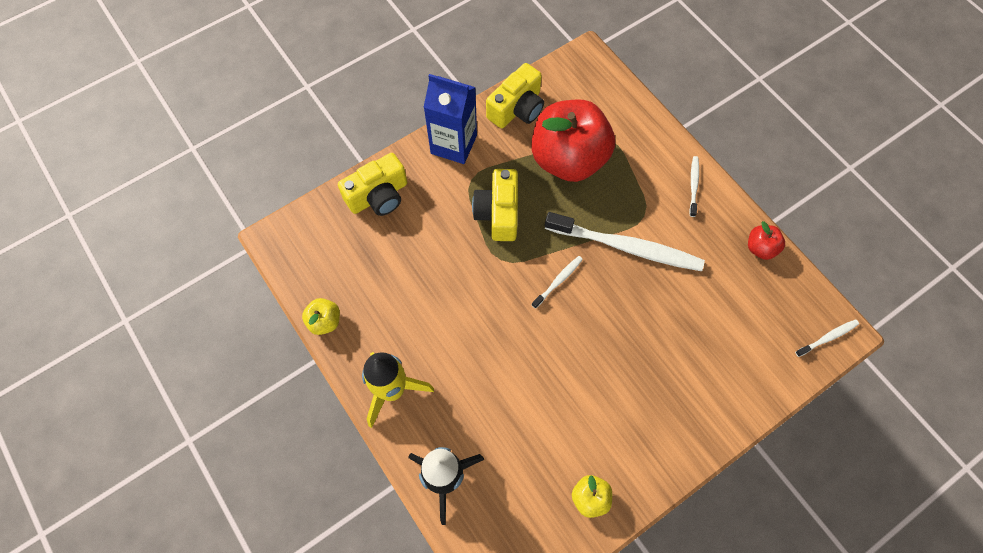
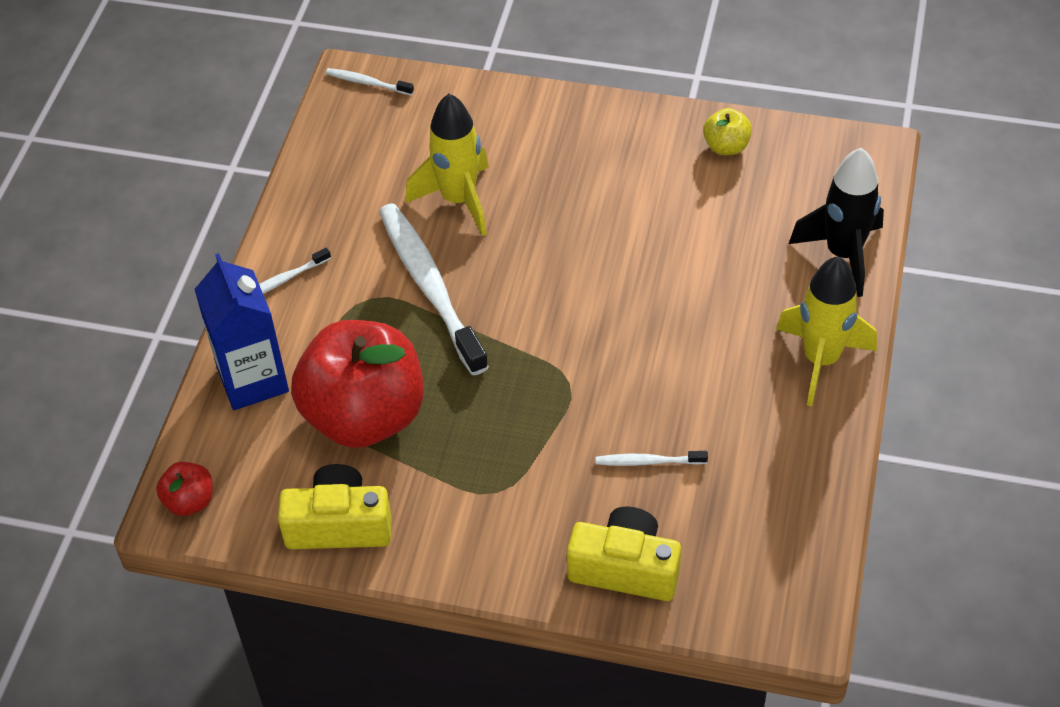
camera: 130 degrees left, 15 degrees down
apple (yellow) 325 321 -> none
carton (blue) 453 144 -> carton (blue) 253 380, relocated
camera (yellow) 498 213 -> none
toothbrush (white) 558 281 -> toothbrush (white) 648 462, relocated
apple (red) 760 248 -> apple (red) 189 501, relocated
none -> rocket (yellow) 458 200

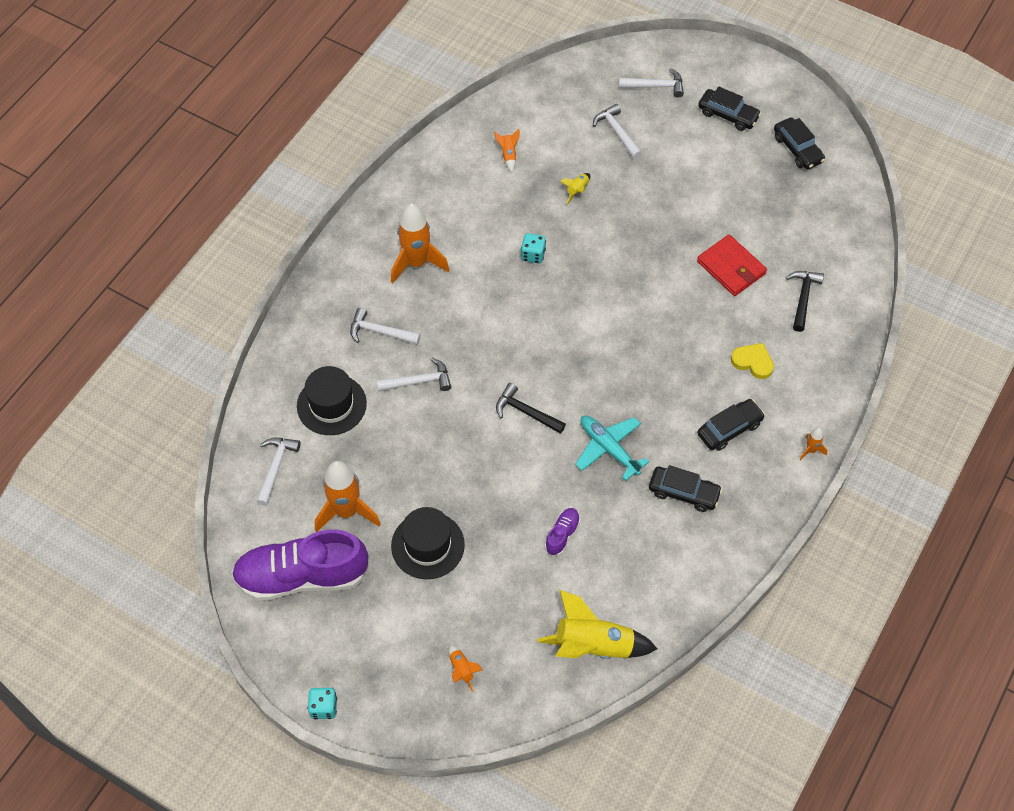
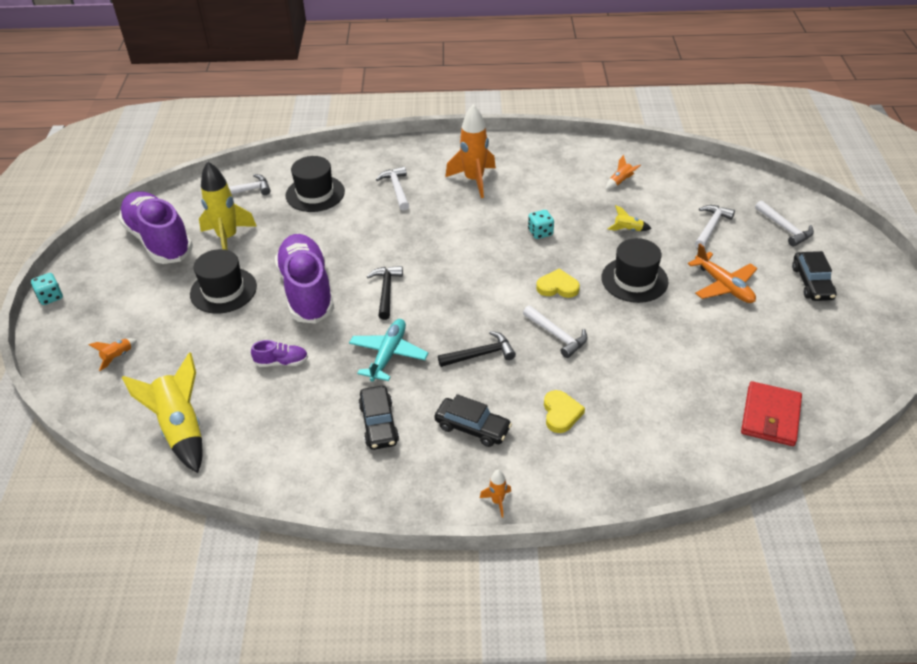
camera: 60 degrees right, 15 degrees down
rocket (orange) 346 511 -> rocket (yellow) 228 238
hammer (white) 419 381 -> hammer (white) 557 335, relocated
wallet (red) 731 267 -> wallet (red) 770 416, relocated
car (black) 797 149 -> none
hammer (black) 803 298 -> hammer (black) 480 354, relocated
none -> shoe (purple) 307 291
none -> heart (yellow) 557 287
none -> hat (black) 634 280
none -> plane (orange) 724 286

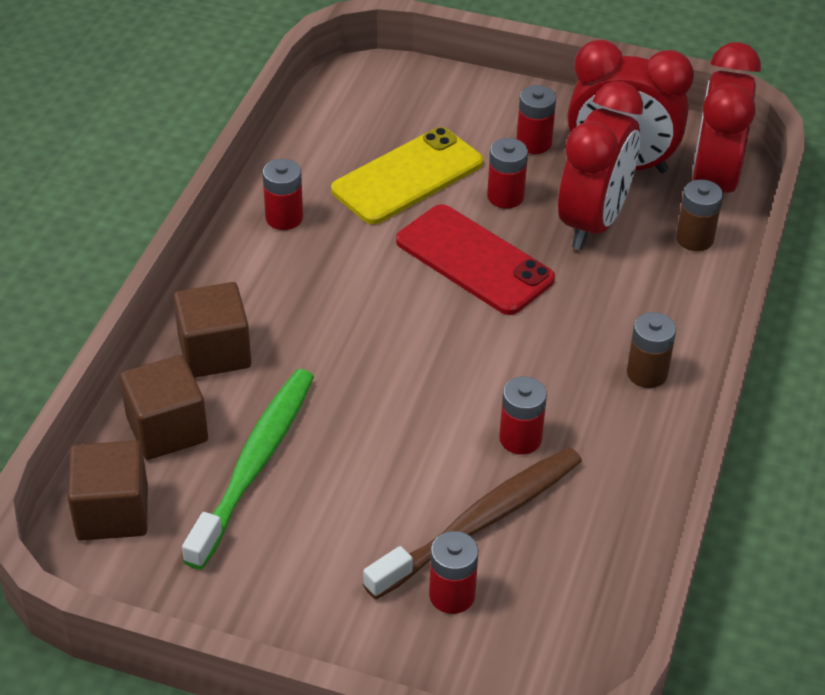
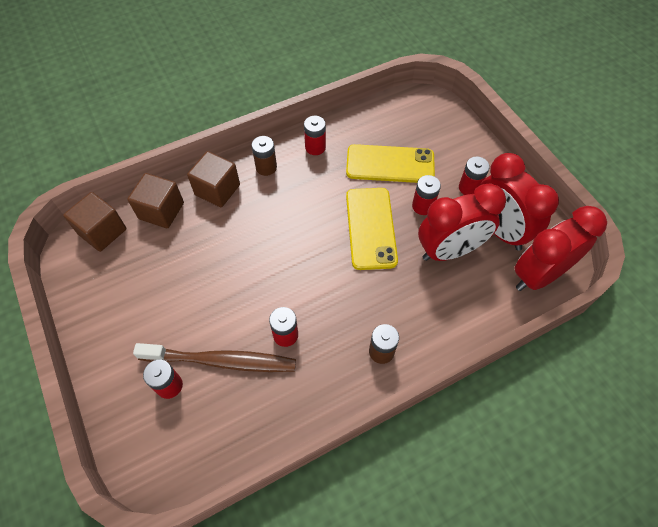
camera: 45 degrees right, 15 degrees up
toothbrush (green) 255 464 -> none
phone (red) 474 260 -> phone (yellow) 371 228
battery (brown) 694 239 -> battery (brown) 266 167, relocated

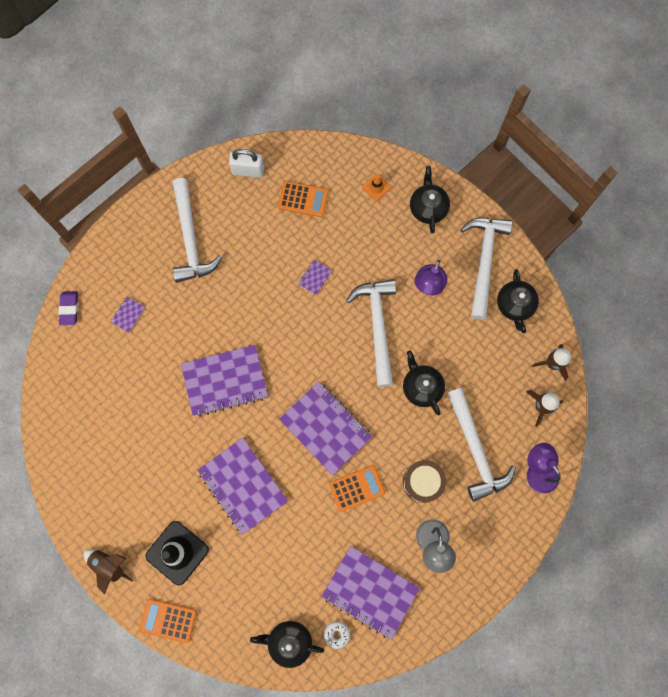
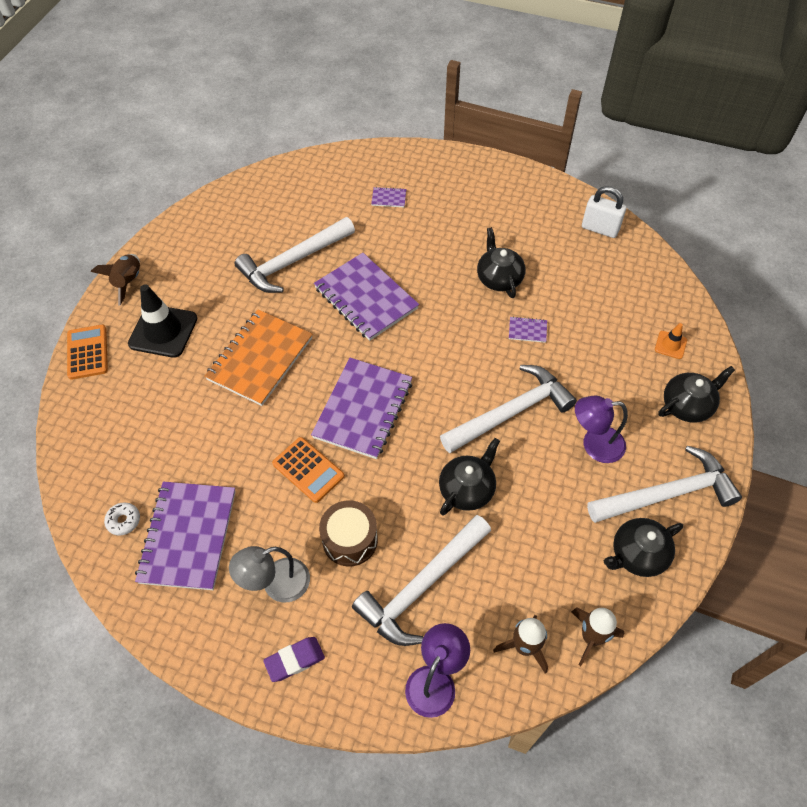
camera: 65 degrees right, 20 degrees down
eraser (purple) 69 309 -> eraser (purple) 294 660, relocated
hammer (white) 190 239 -> hammer (white) 292 262, relocated
notebook (purple) 242 486 -> notebook (orange) 260 359
padlock (white) 248 170 -> padlock (white) 600 229, 45 degrees counterclockwise
teapot (black) 289 642 -> teapot (black) 499 278, relocated
calculator (orange) 303 199 -> none

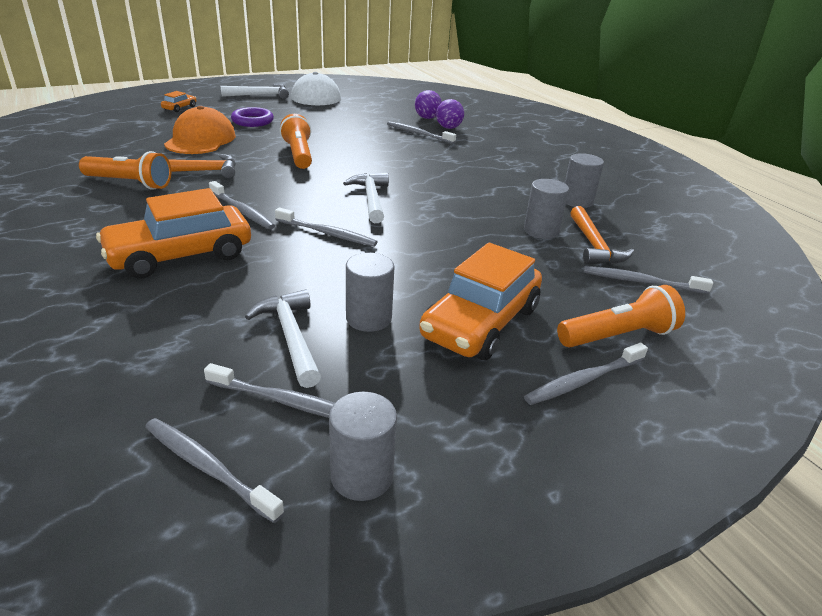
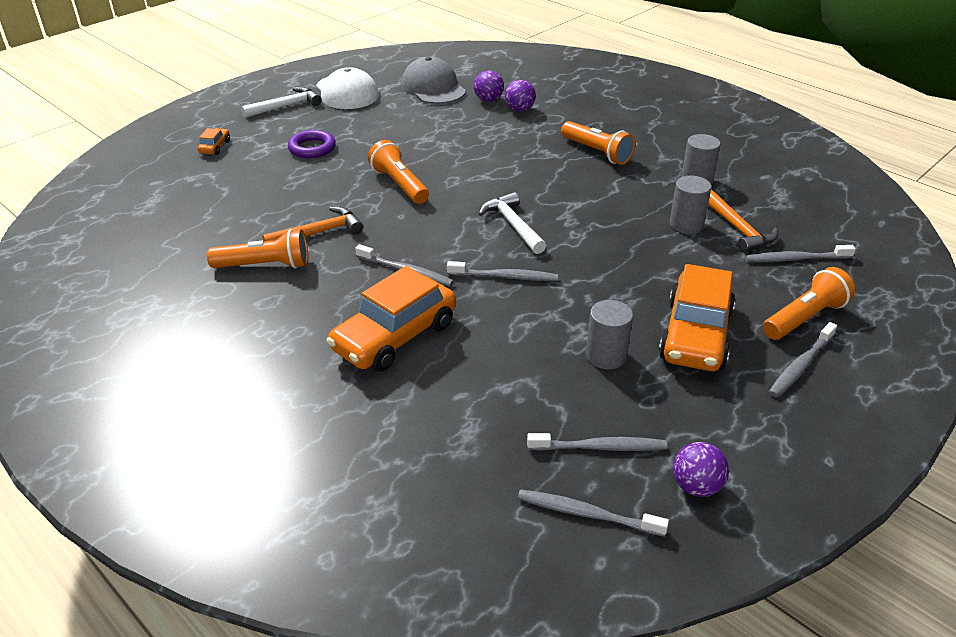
camera: 15 degrees left, 5 degrees up
cap (orange) 200 140 -> none
hammer (white) 291 337 -> none
cylinder (grey) 362 476 -> ball (purple) 696 486
toothbrush (grey) 418 134 -> none
none -> cap (grey) 433 88
none -> flashlight (orange) 597 152

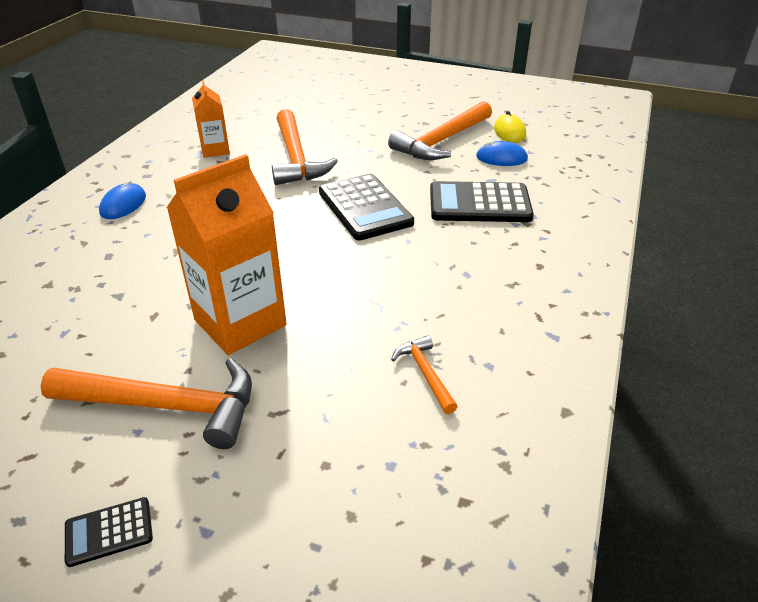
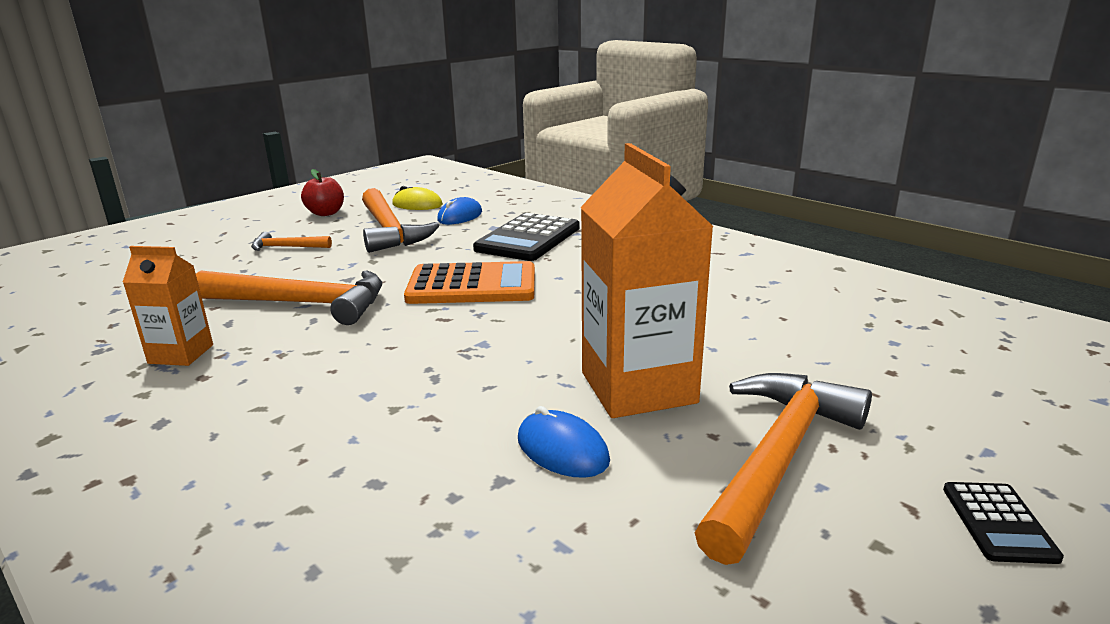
camera: 65 degrees left, 15 degrees down
mouse (blue) 123 204 -> mouse (blue) 562 450, relocated
calculator (black) 364 208 -> calculator (orange) 472 285
hammer (orange) 425 374 -> hammer (orange) 287 247, relocated
none -> apple (red) 326 213

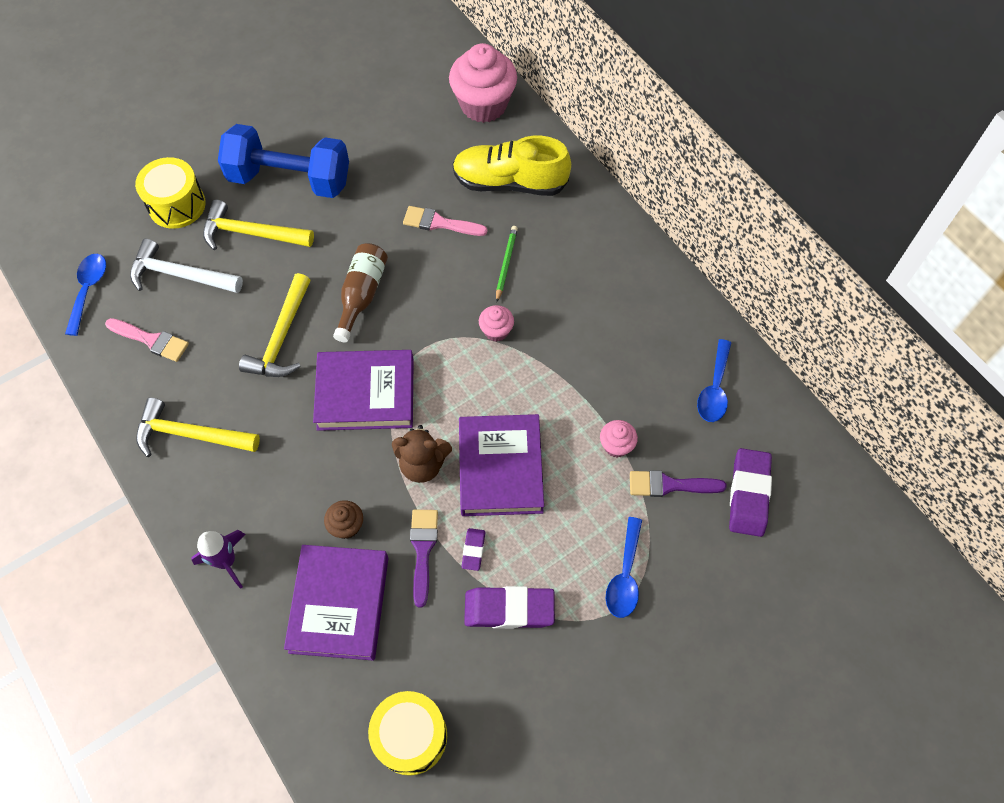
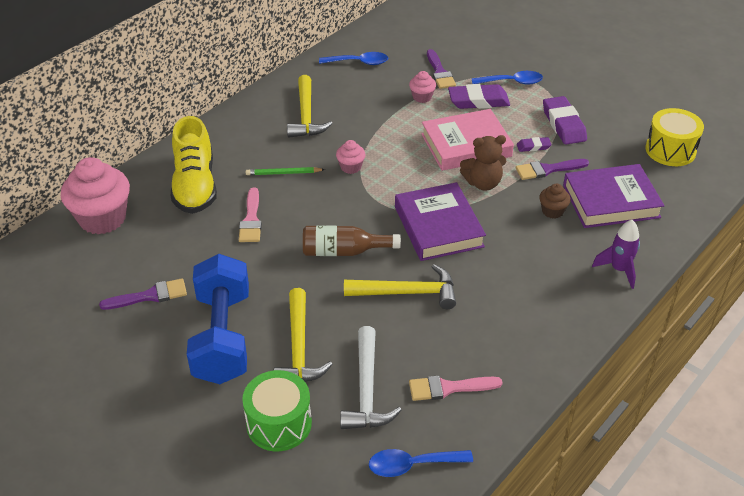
camera: 105 degrees left, 20 degrees down
brush (pink) 151 340 -> brush (pink) 449 388, 105 degrees counterclockwise
drum (yellow) 177 205 -> drum (green) 279 423
hammer (yellow) 191 435 -> hammer (yellow) 306 115, relocated
teddy bear (brown) 422 464 -> teddy bear (brown) 483 183, 90 degrees clockwise
book (purple) 500 468 -> book (pink) 466 145
eraser (purple) 748 494 -> eraser (purple) 478 101, relocated
none -> brush (purple) 149 296

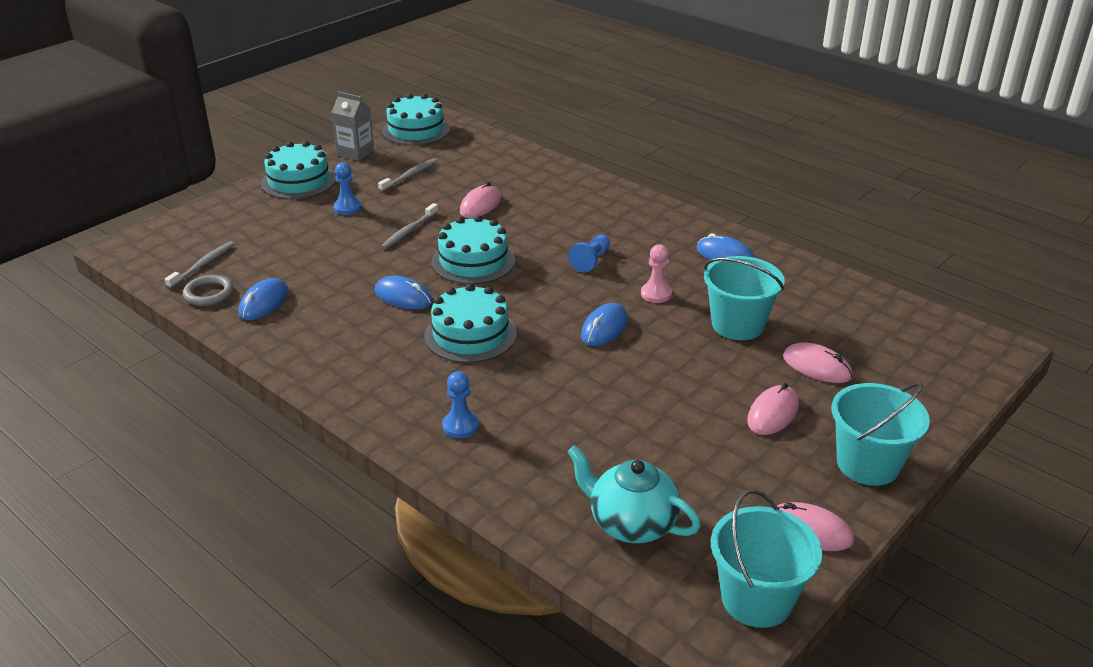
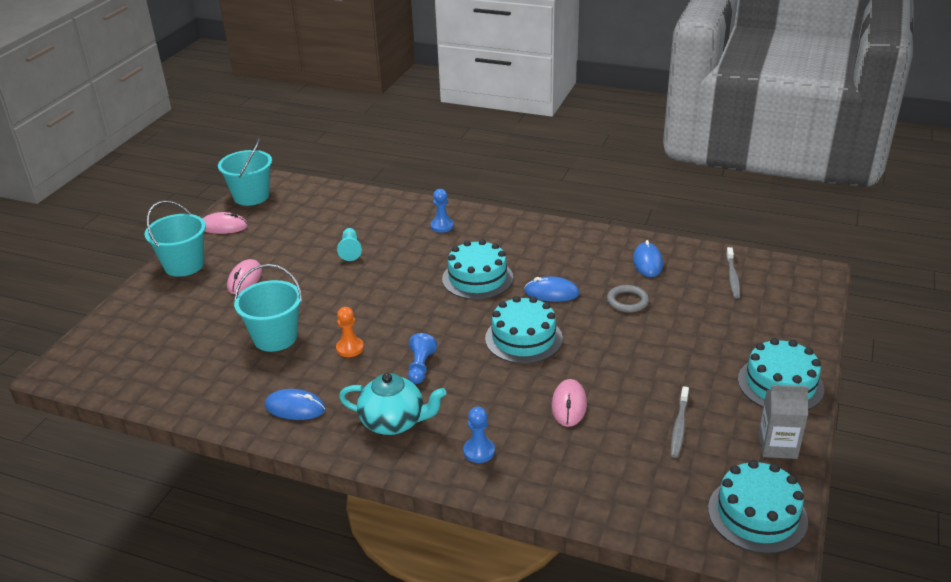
camera: 160 degrees right, 0 degrees up
ring (grey) 209 294 -> ring (grey) 627 301, relocated
pawn (blue) 347 208 -> pawn (blue) 479 451, relocated
toothbrush (grey) 409 231 -> none
teapot (turquoise) 631 523 -> teapot (turquoise) 394 422, relocated
mouse (blue) 604 328 -> none
pawn (pink) 656 294 -> pawn (orange) 350 348
mouse (pink) 817 367 -> none
none -> pawn (turquoise) 350 250

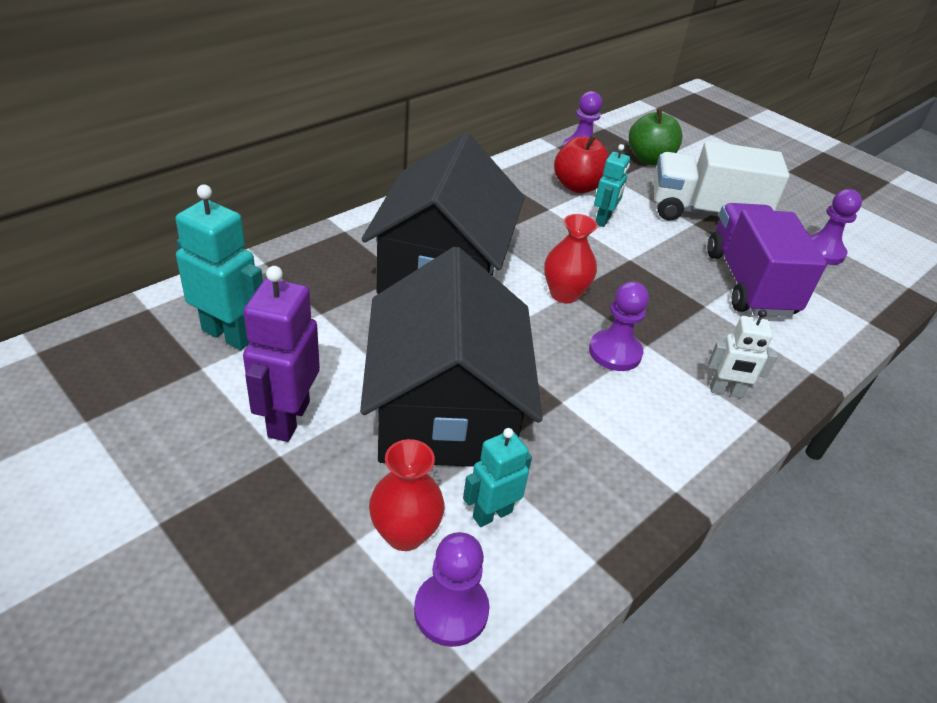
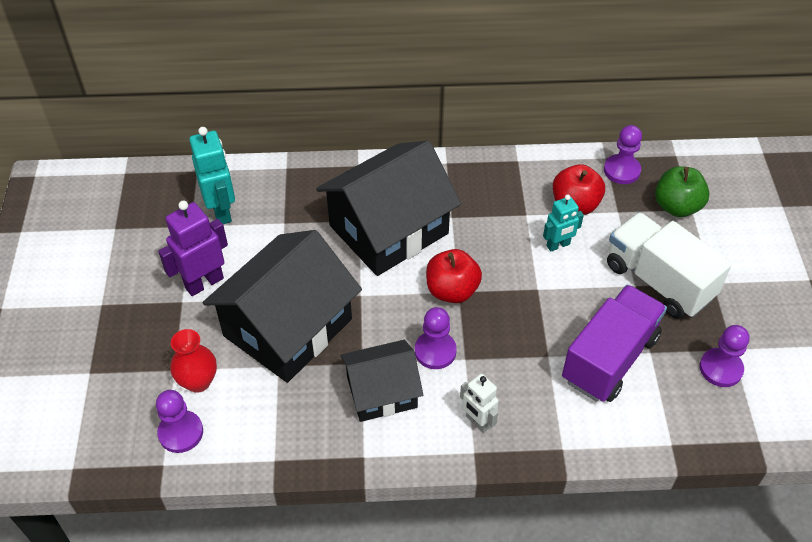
camera: 45 degrees right, 10 degrees up
robot (turquoise) 492 514 -> none
vase (red) 564 294 -> apple (red) 452 290
none -> house (black) 381 392

